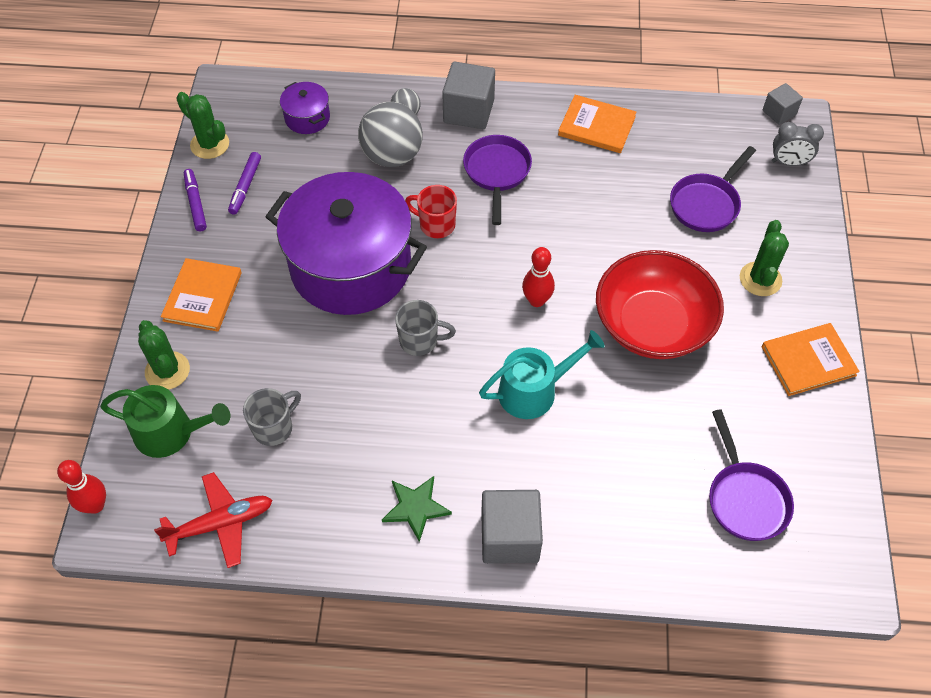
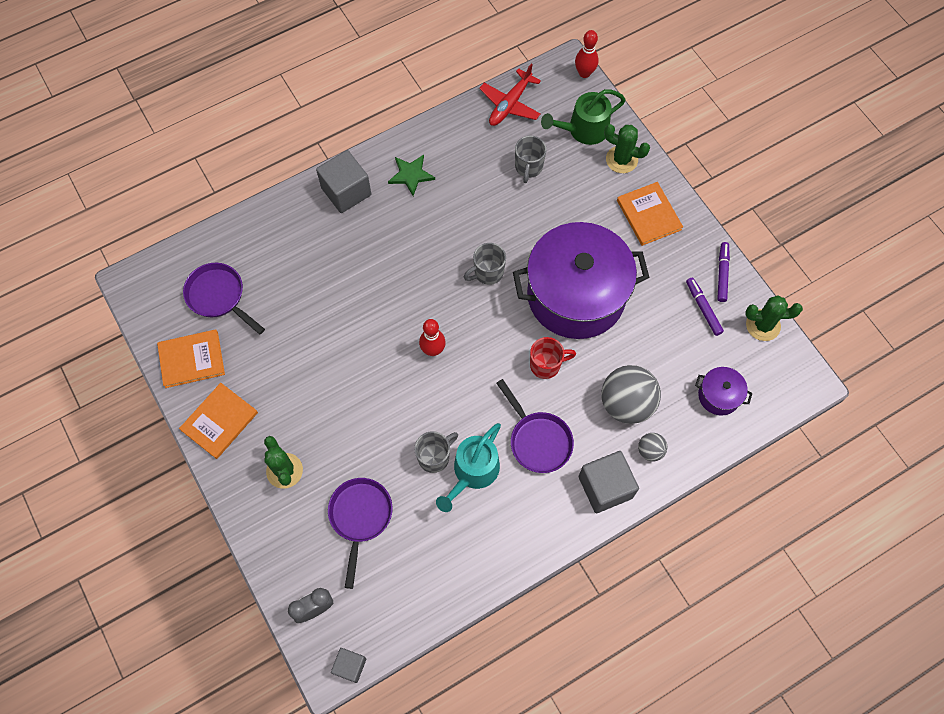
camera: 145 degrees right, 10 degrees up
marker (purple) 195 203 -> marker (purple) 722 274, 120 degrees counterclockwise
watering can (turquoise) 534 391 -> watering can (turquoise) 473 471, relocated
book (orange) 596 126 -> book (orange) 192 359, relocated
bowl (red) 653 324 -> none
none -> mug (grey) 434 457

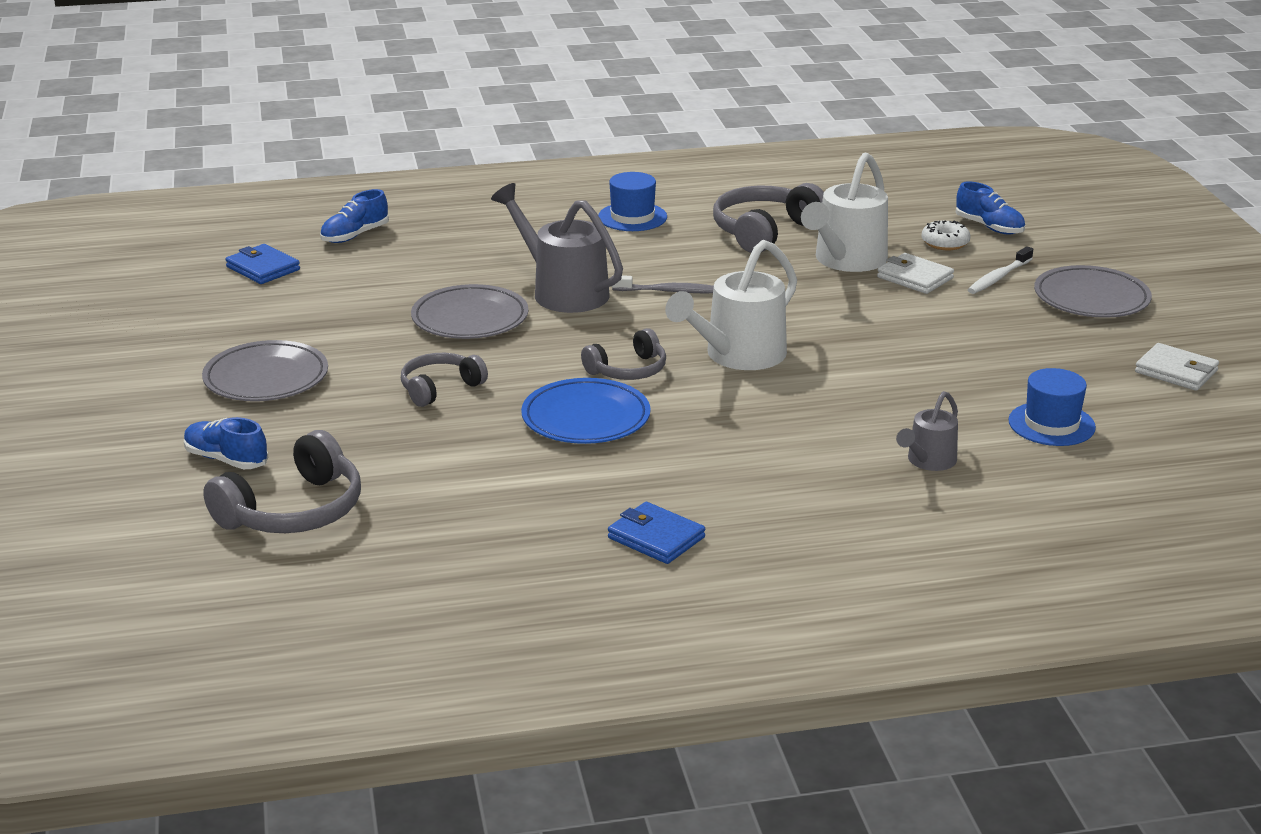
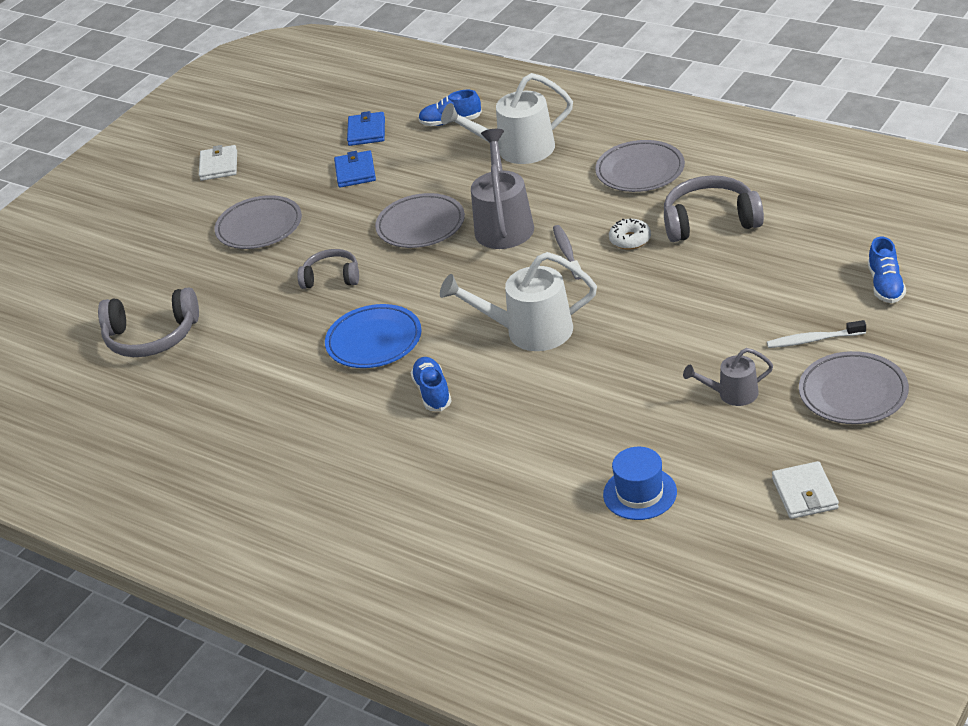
camera: 50 degrees right, 10 degrees up
shoe (blue) 226 459 -> shoe (blue) 432 392, relocated
headphones (grey) 628 370 -> none
hat (blue) 632 217 -> plate (grey) 640 171
wallet (blue) 656 538 -> wallet (blue) 355 172, relocated
toothbrush (grey) 668 291 -> toothbrush (grey) 567 253, 150 degrees counterclockwise
watering can (white) 846 261 -> watering can (white) 517 150, relocated
wallet (white) 915 278 -> wallet (white) 219 166, relocated
watering can (grey) 928 462 -> watering can (grey) 732 394, relocated
donut (white) 945 243 -> donut (white) 630 240, relocated

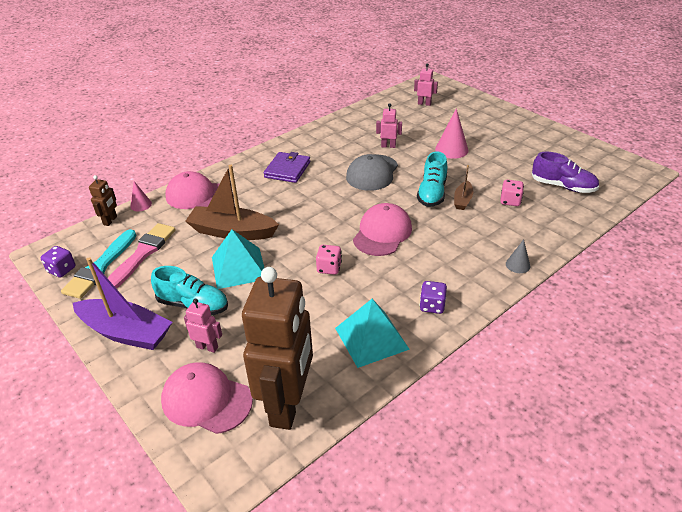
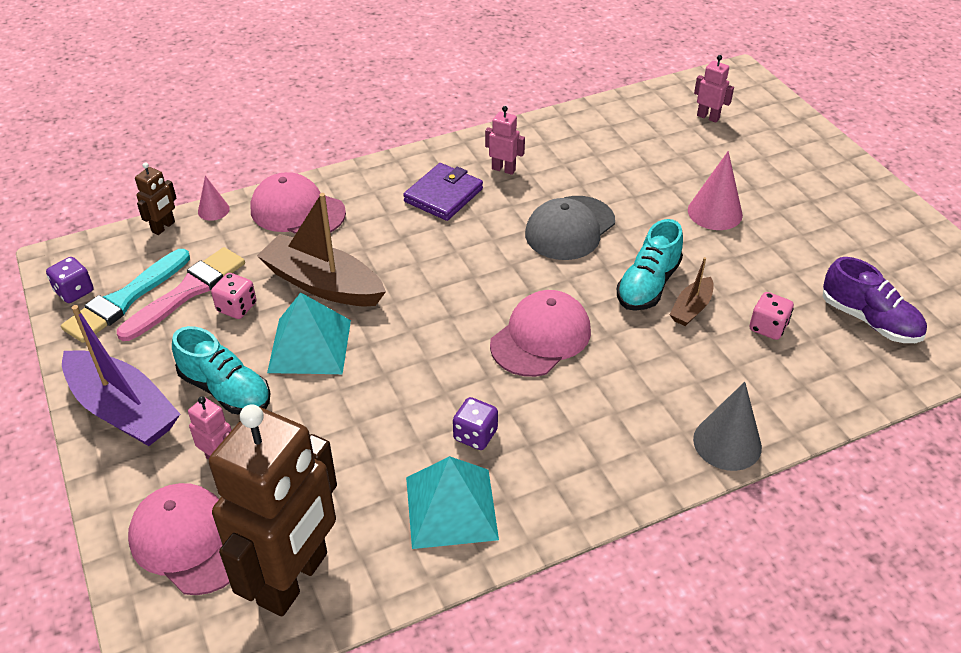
camera: 15 degrees right, 5 degrees up
dice (pink) 329 268 -> dice (pink) 237 307, relocated
robot (pink) 388 146 -> robot (pink) 503 169, relocated
dice (purple) 432 306 -> dice (purple) 475 435, relocated
cone (grey) 518 265 -> cone (grey) 727 443, x1.73

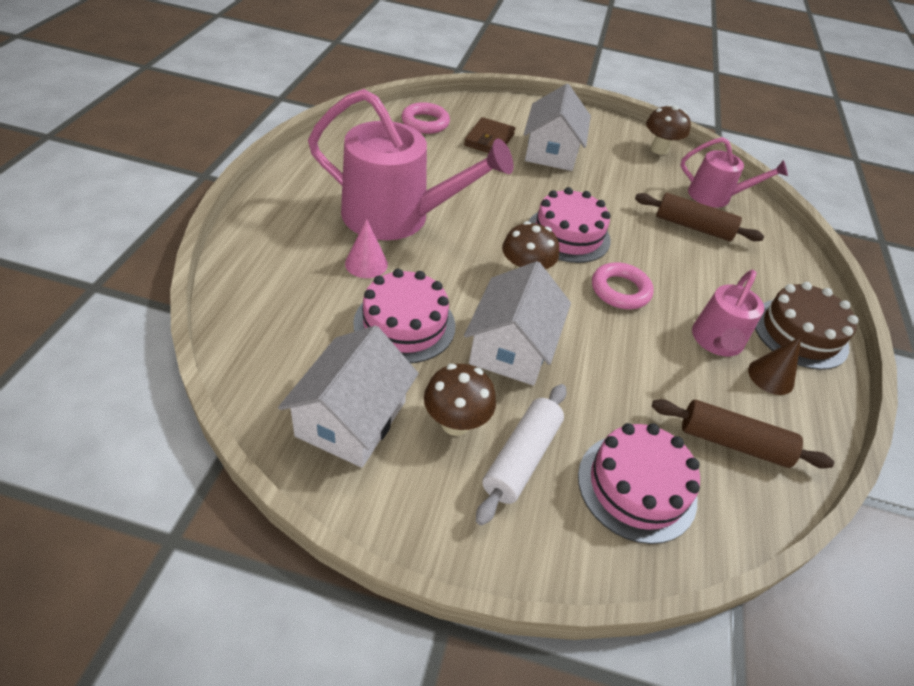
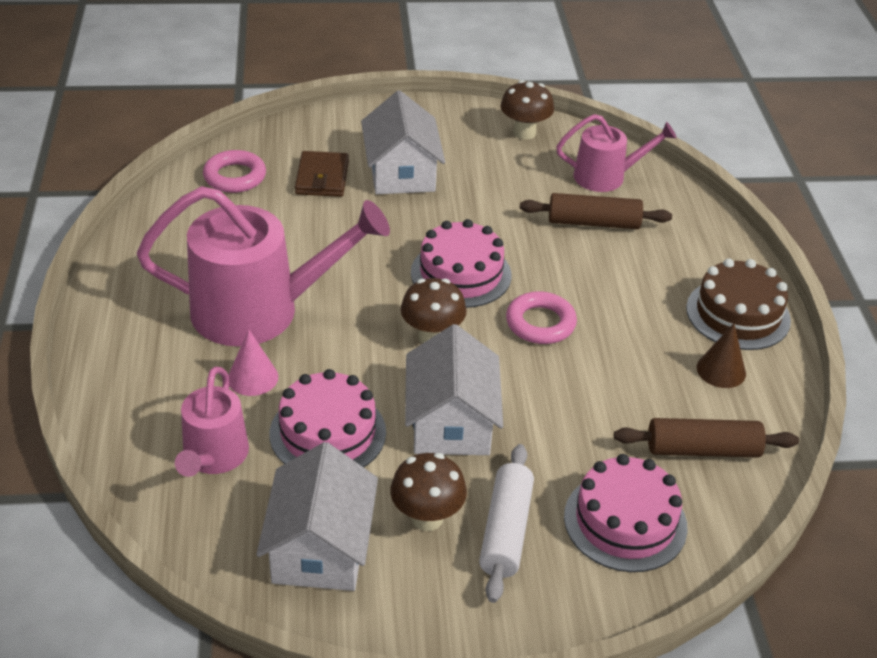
camera: 15 degrees left, 5 degrees down
watering can (pink) 716 341 -> watering can (pink) 213 457, relocated

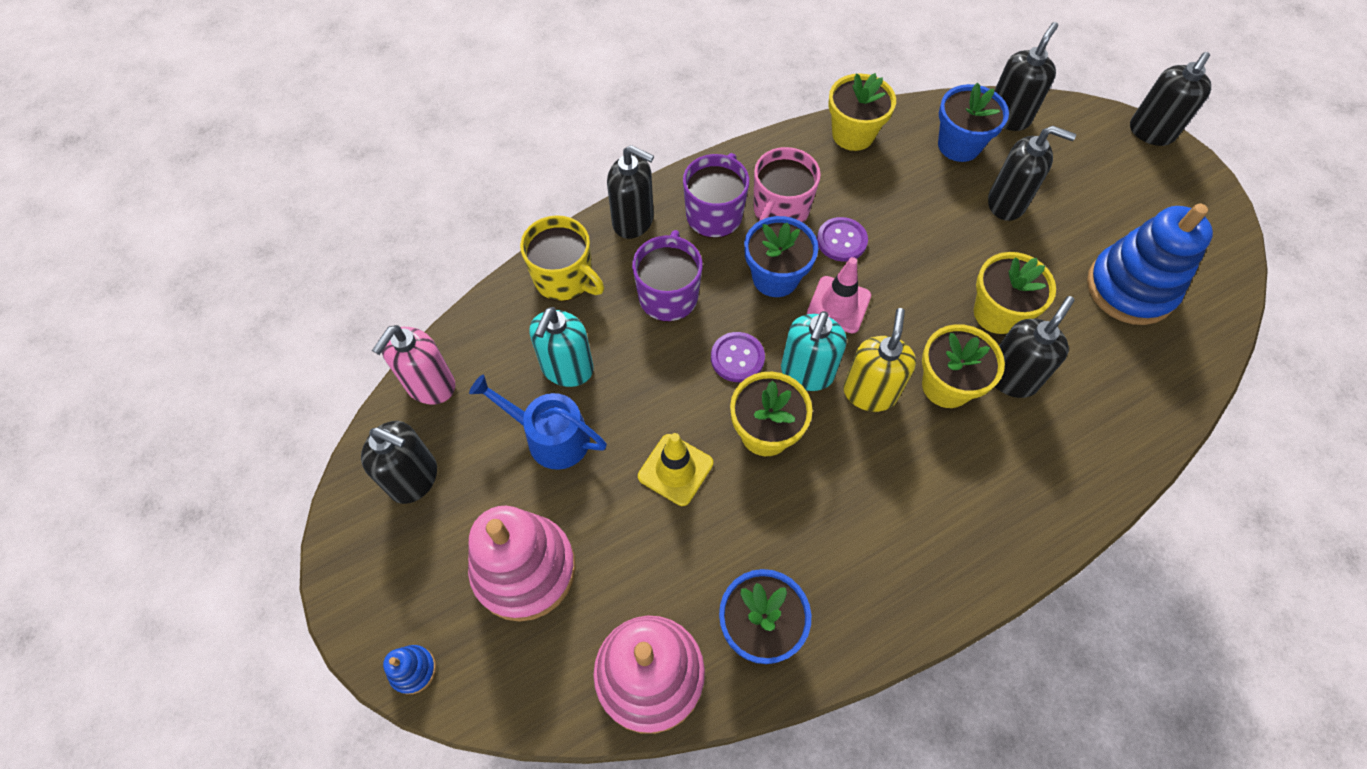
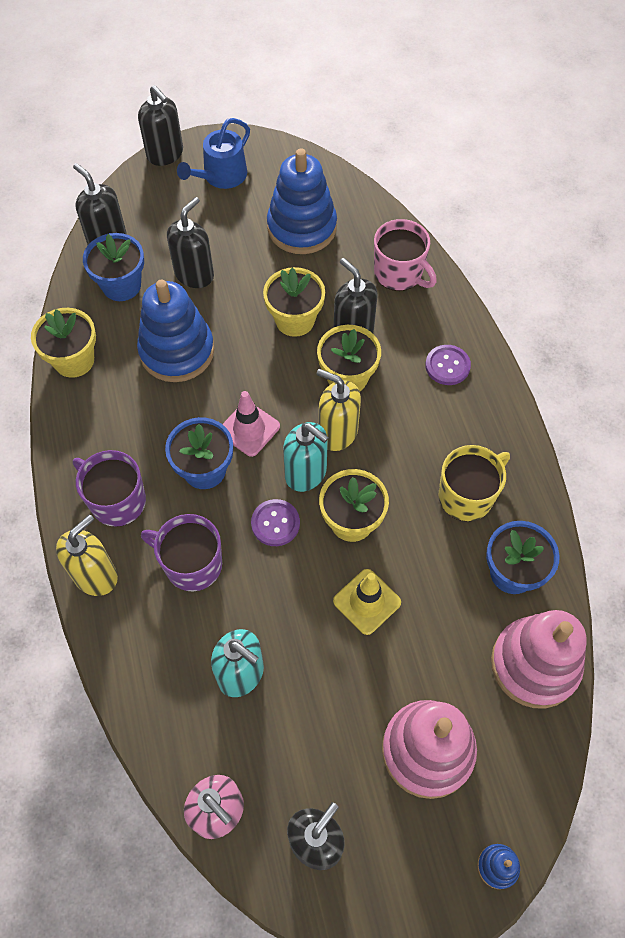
camera: 75 degrees left, 0 degrees up
watering can (blue) 550 437 -> watering can (blue) 221 176, relocated
mug (yellow) 564 278 -> mug (yellow) 467 496, relocated
soap dispenser (black) 633 221 -> soap dispenser (yellow) 96 575
mug (pink) 780 210 -> mug (pink) 399 273, relocated
button (purple) 841 240 -> button (purple) 447 366, relocated
none -> stacking toy (blue) 177 351

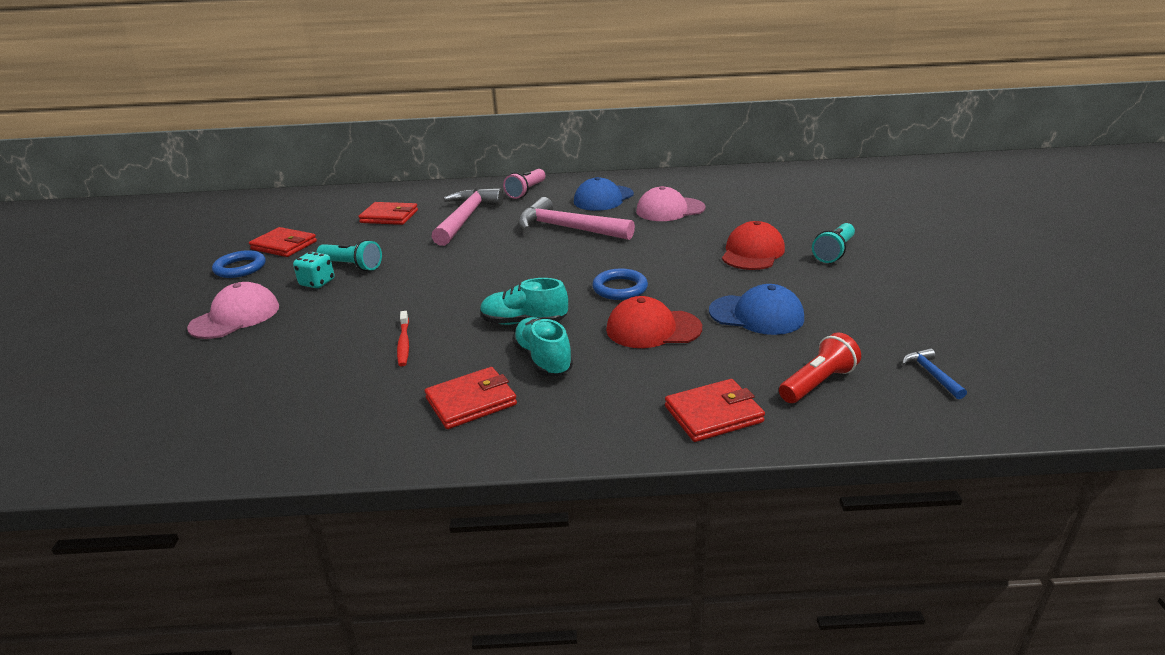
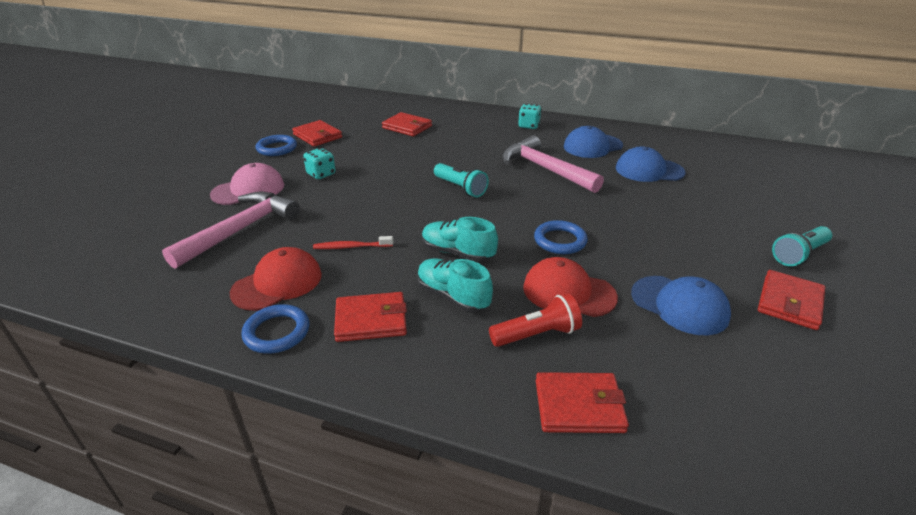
camera: 20 degrees right, 5 degrees up
flashlight (turquoise) 352 266 -> flashlight (turquoise) 460 188, relocated
toothbrush (red) 404 343 -> toothbrush (red) 351 247, 75 degrees clockwise
hammer (pink) 466 218 -> hammer (pink) 241 230, relocated
flashlight (pink) 526 191 -> dice (turquoise) 529 126
shoe (turquoise) 543 360 -> shoe (turquoise) 453 296, 45 degrees counterclockwise
cap (pink) 670 210 -> cap (blue) 649 170
cap (red) 752 252 -> cap (red) 277 283, relocated
flashlight (red) 817 383 -> flashlight (red) 537 334, relocated
hammer (blue) 931 374 -> none
none -> ring (blue) 277 332
none -> wallet (red) 789 302

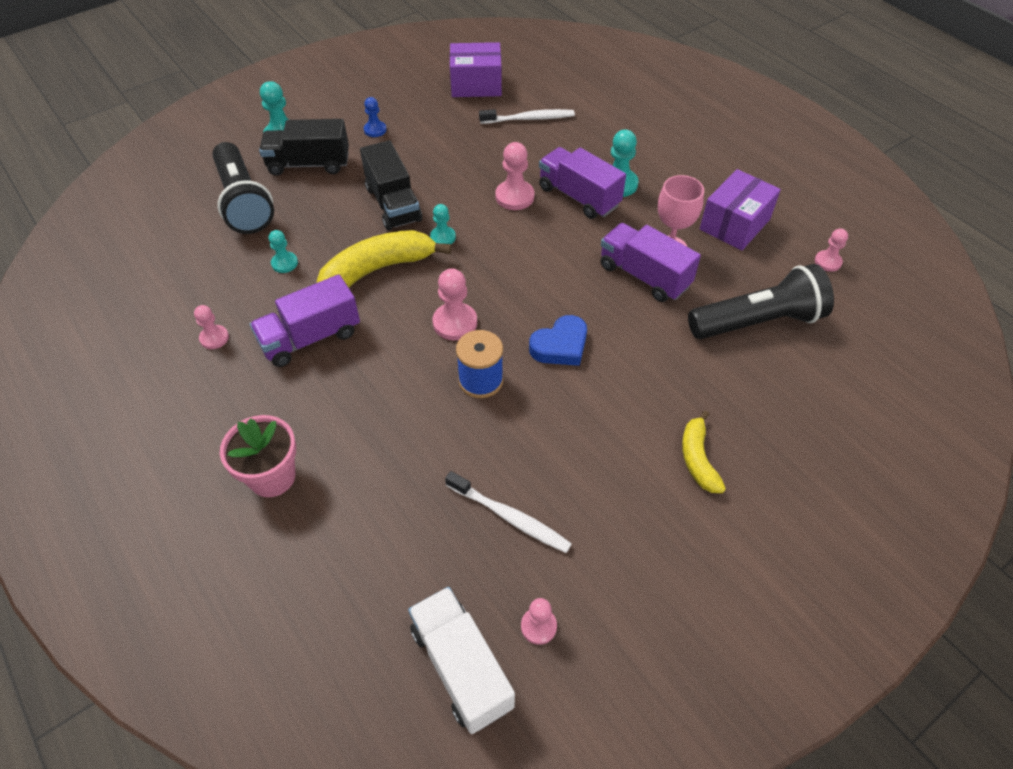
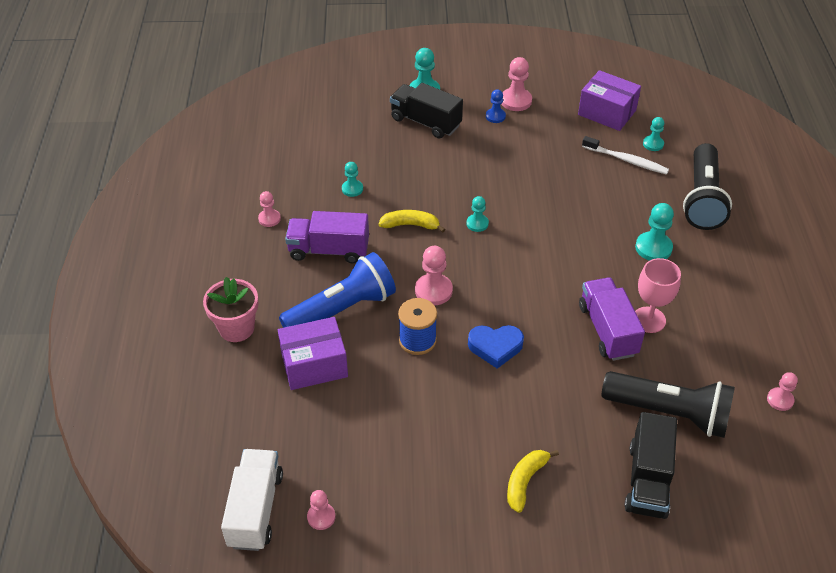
camera: 35 degrees right, 5 degrees down
flashlight (black) 244 202 -> flashlight (black) 702 199, relocated
banana (yellow) 377 270 -> banana (yellow) 410 225, x0.57
truck (black) 393 204 -> truck (black) 647 480, relocated
toothbrush (white) 510 517 -> none
pawn (pink) 514 197 -> pawn (pink) 516 101, relocated
truck (purple) 579 197 -> none
box (purple) 734 224 -> box (purple) 314 365, relocated
none -> flashlight (blue) 342 309
none -> pawn (turquoise) 653 144

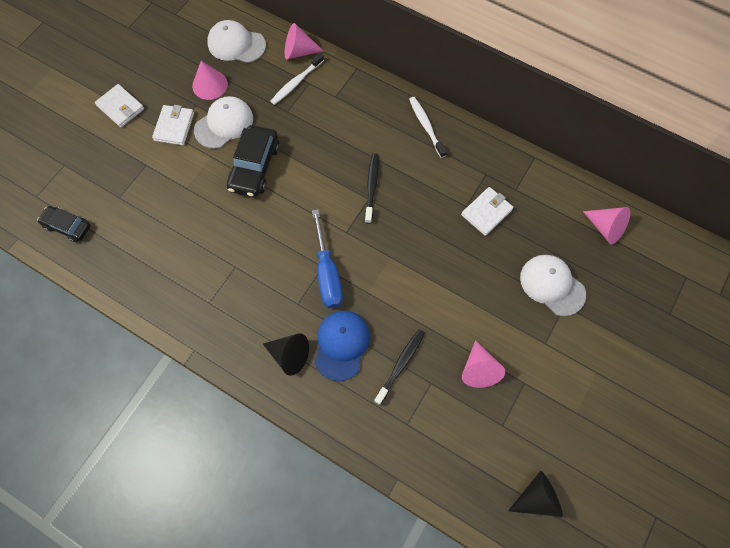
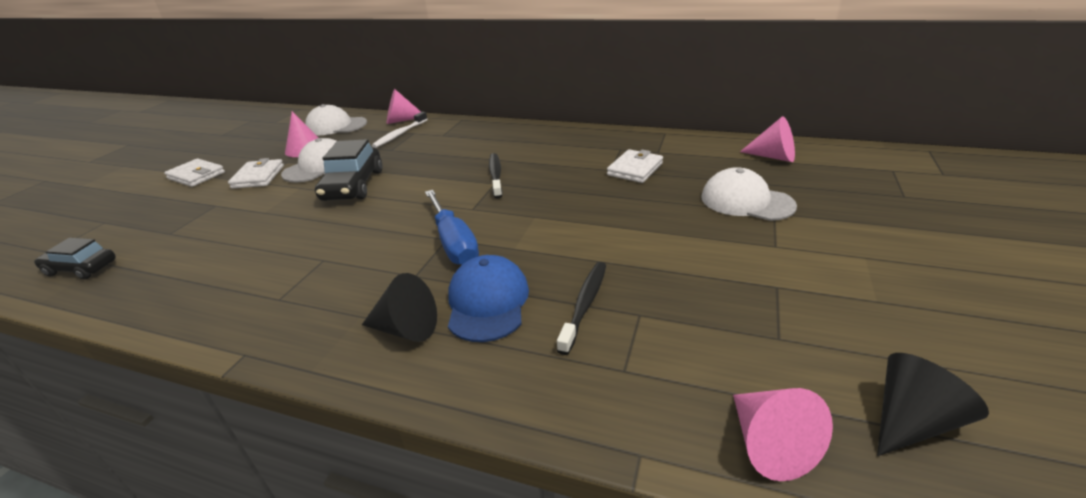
camera: 10 degrees left, 35 degrees down
toothbrush (white) 426 126 -> none
cone (pink) 478 369 -> cone (pink) 769 444, relocated

